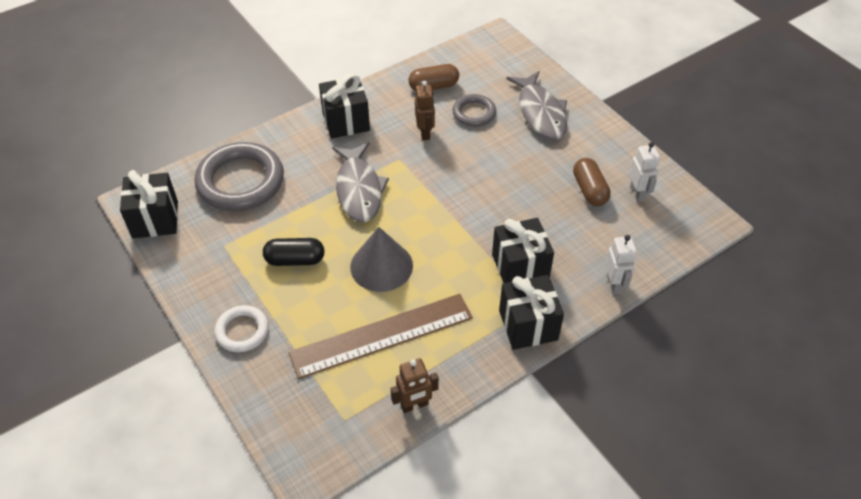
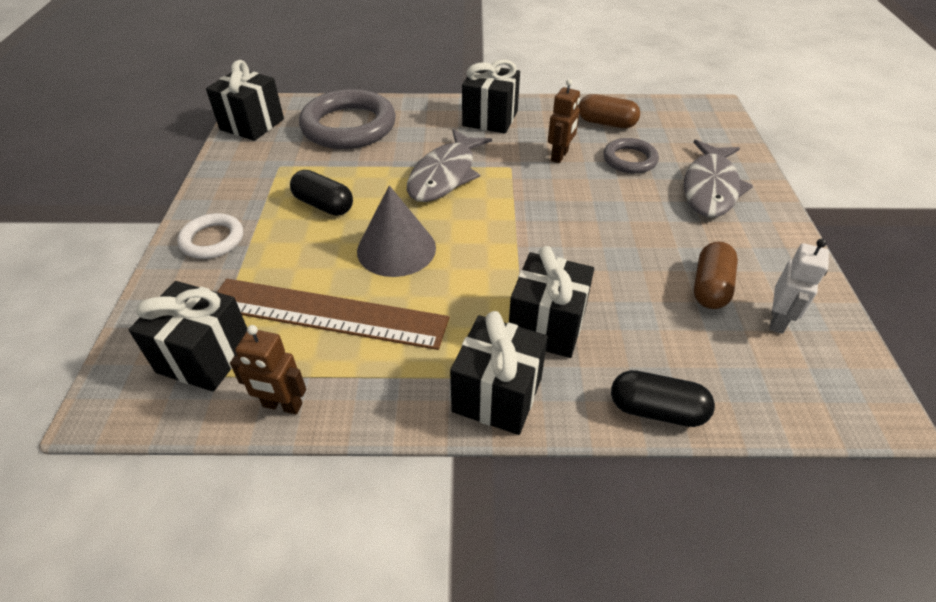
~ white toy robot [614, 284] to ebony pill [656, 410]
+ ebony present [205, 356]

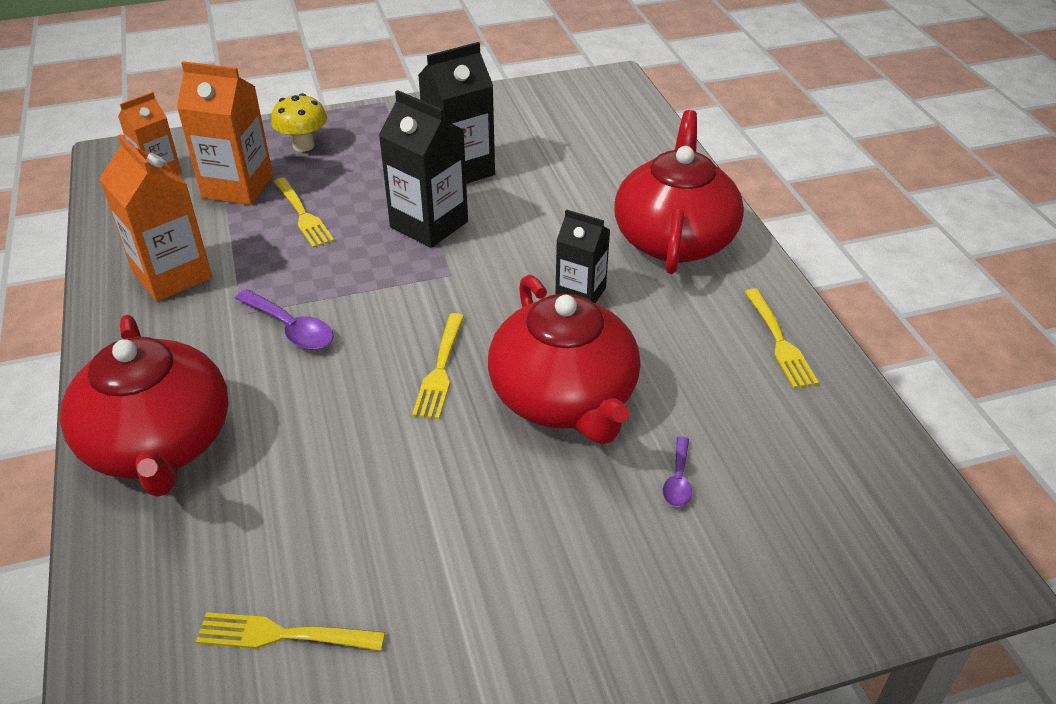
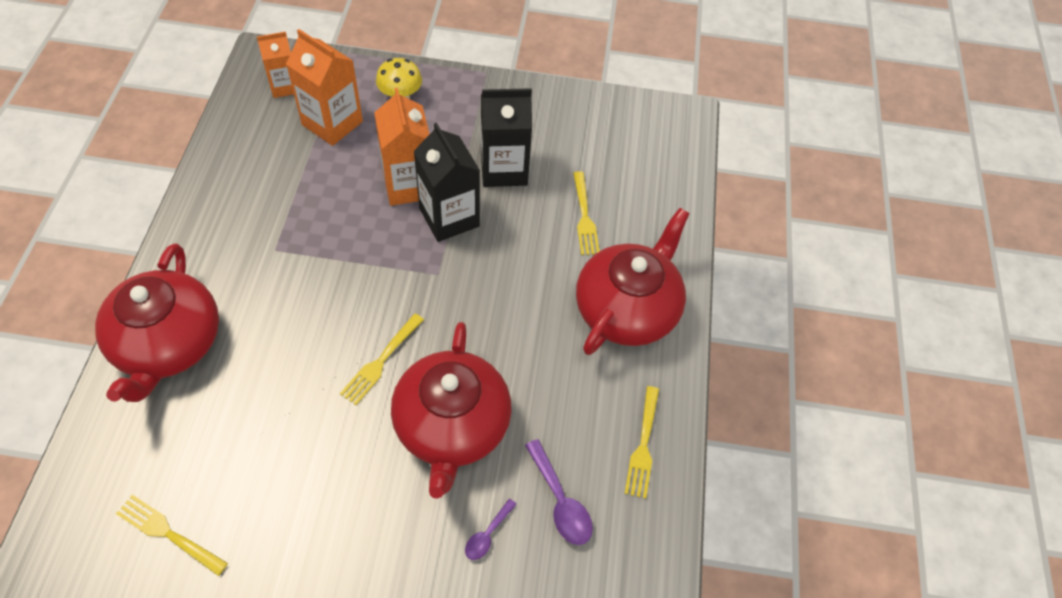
~ orange juice carton [172, 275] to [409, 185]
~ royal purple spoon [291, 328] to [560, 501]
~ golden fork [302, 214] to [584, 216]
- ebony juice carton [580, 293]

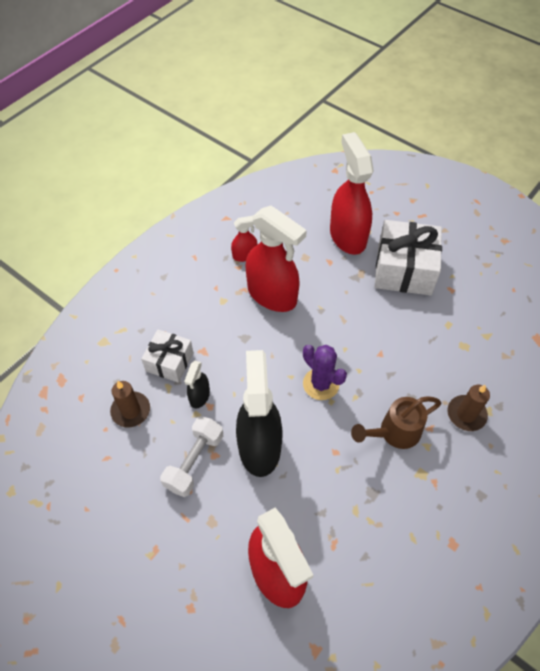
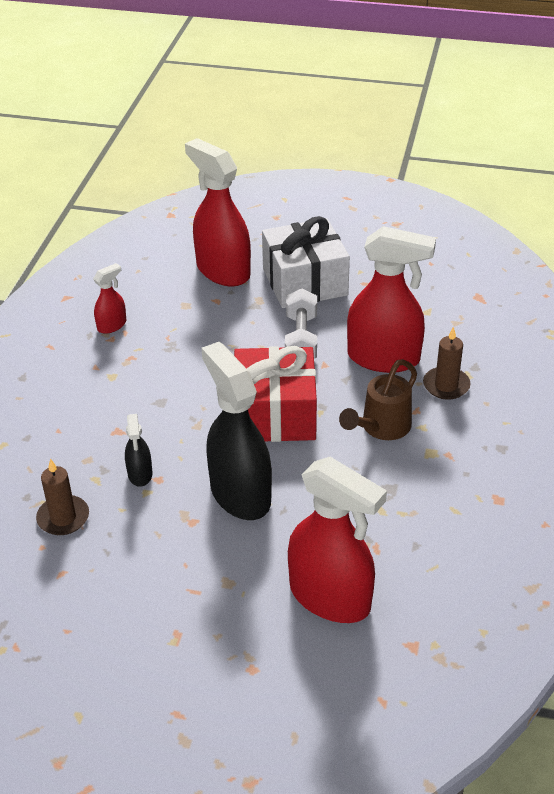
- white present [169, 362]
~ white dumbbell [194, 461] to [301, 339]
~ crimson sprayer [272, 295] to [384, 358]
~ royal purple prickly plant [321, 384] to crimson present [275, 414]

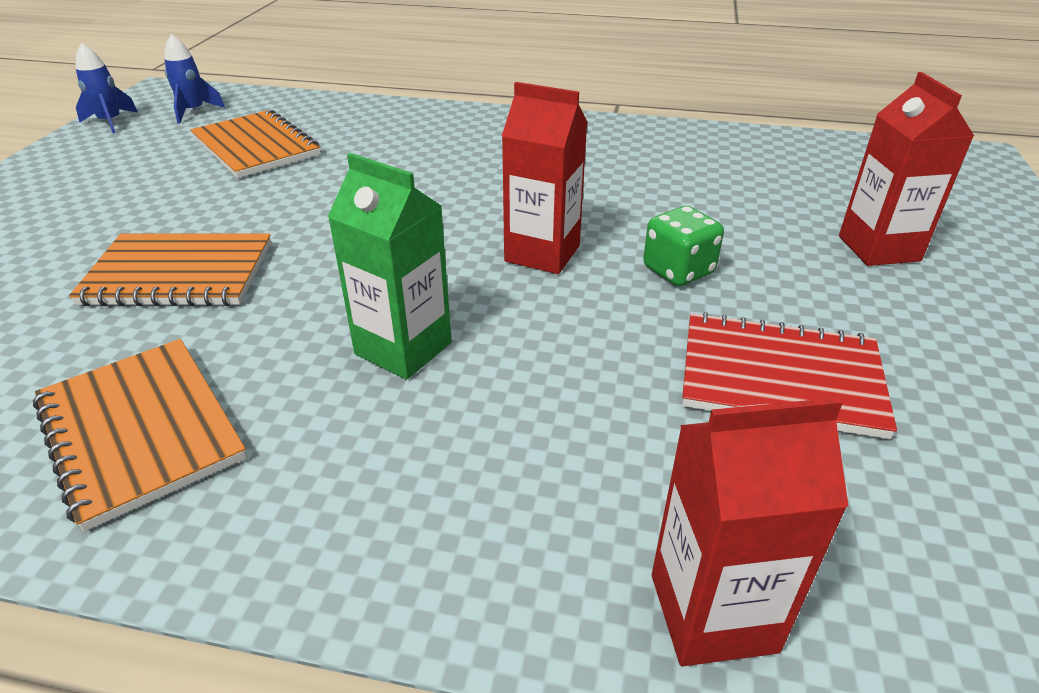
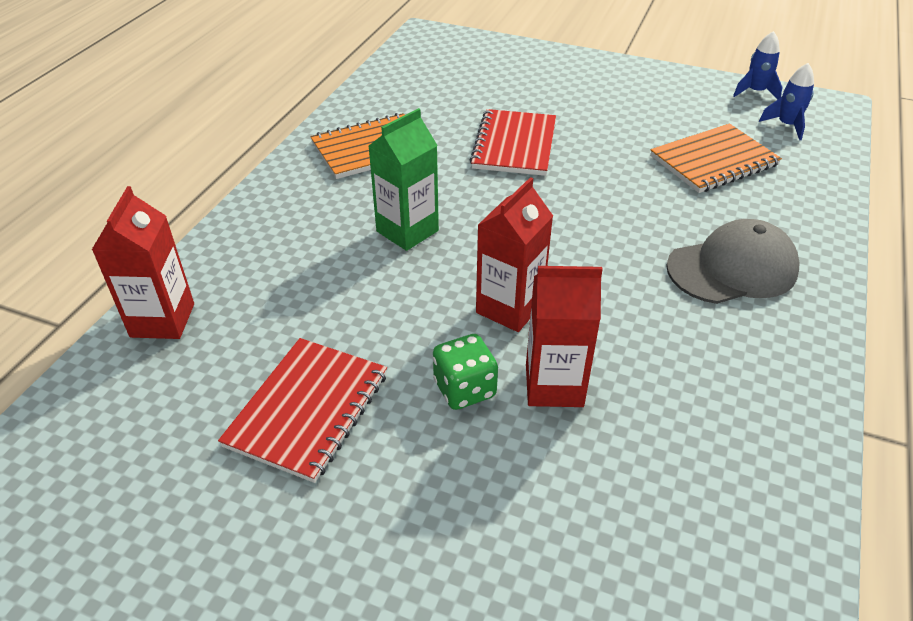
~ orange notepad [179, 274] to crimson notepad [514, 145]
~ crimson juice carton [878, 248] to [554, 385]
+ gray peaked cap [732, 268]

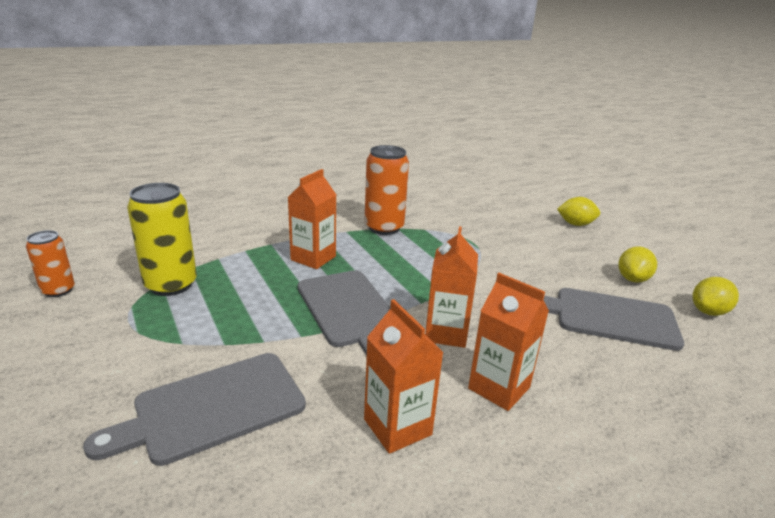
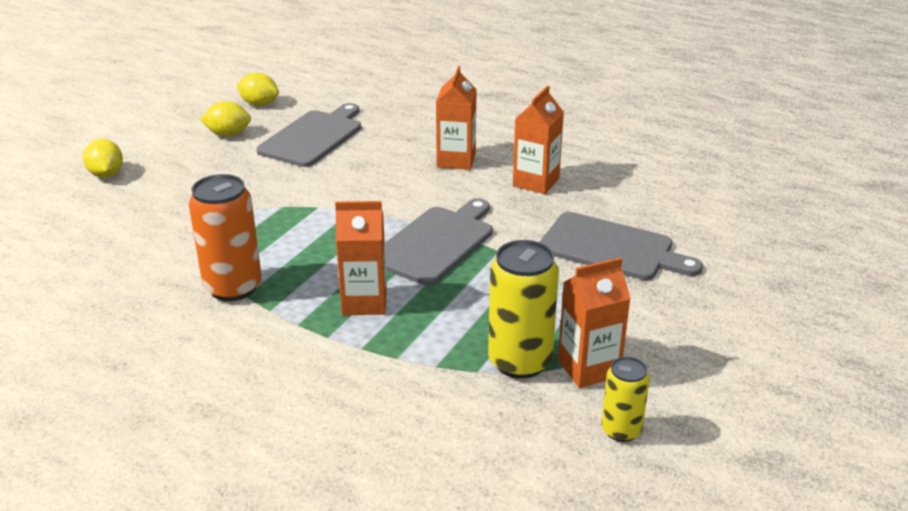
~ orange tin [58, 290] to golden tin [621, 430]
~ orange juice carton [446, 333] to [588, 368]
~ gray cutting board [609, 318] = [313, 137] 135 degrees counterclockwise

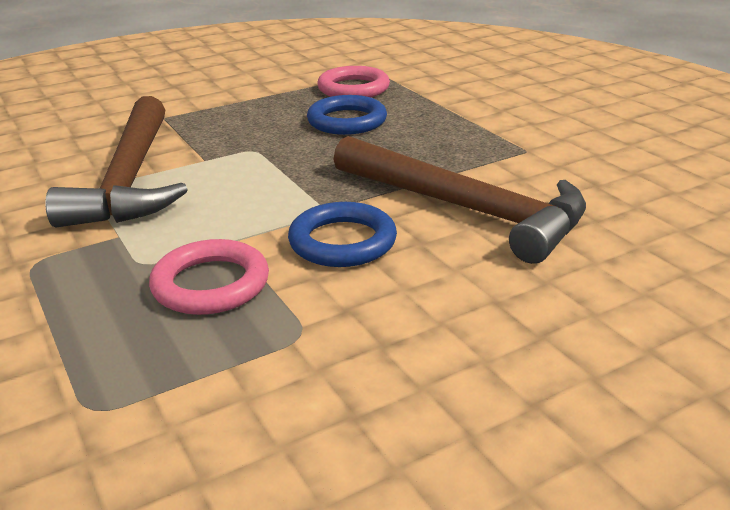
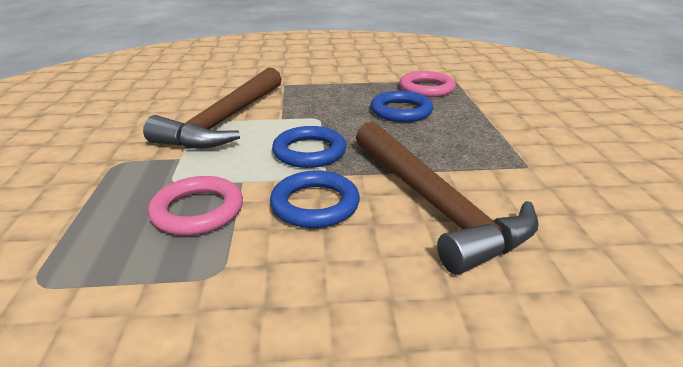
+ blue ring [309, 152]

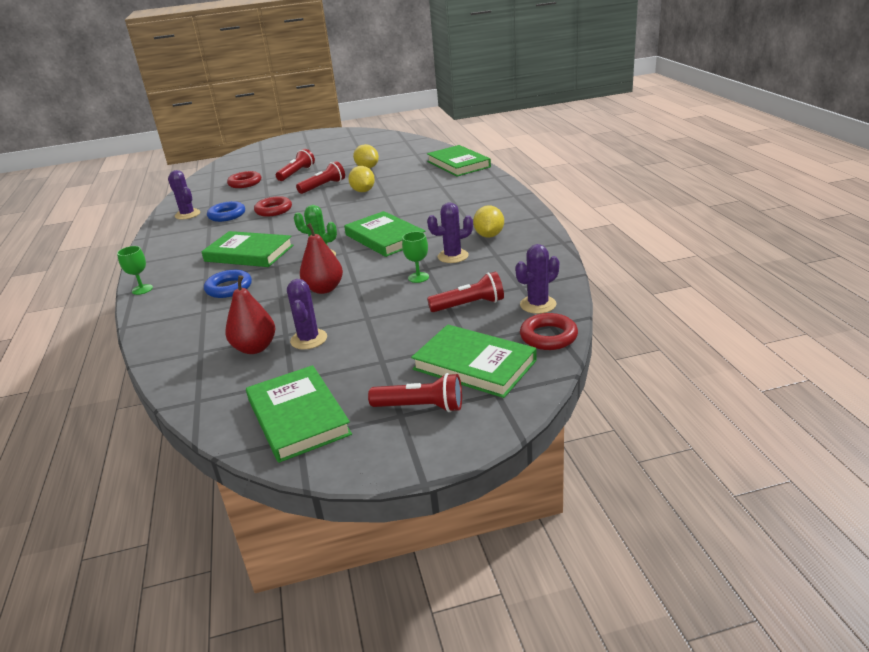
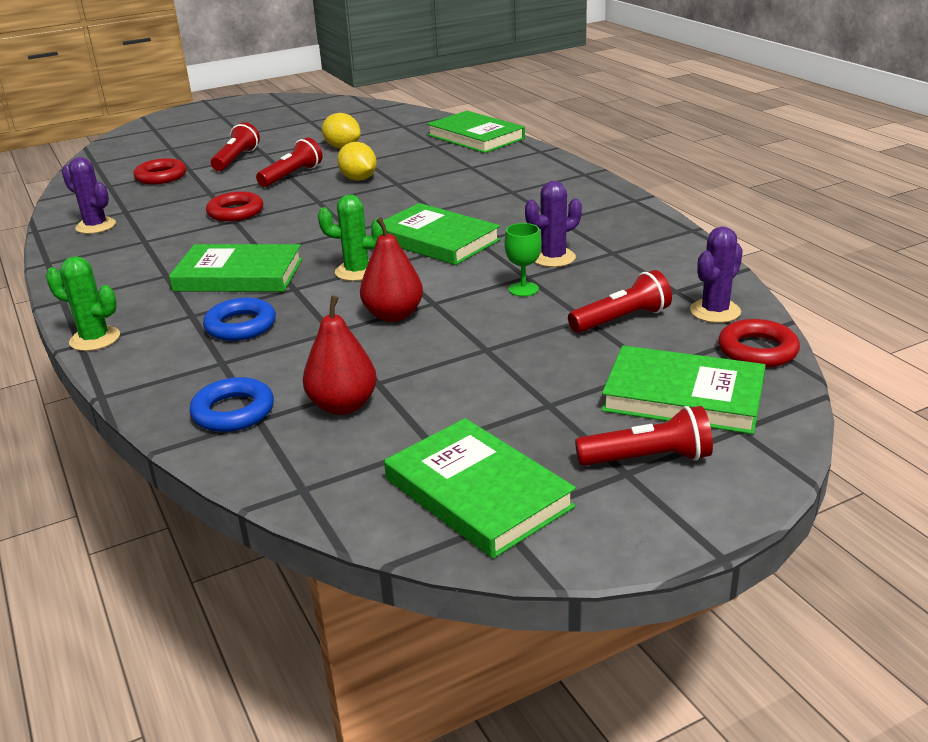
~ leaf-green chalice [142, 289] to leaf-green prickly plant [95, 339]
~ blue ring [227, 215] to [233, 412]
- royal purple prickly plant [309, 339]
- golden lemon [489, 235]

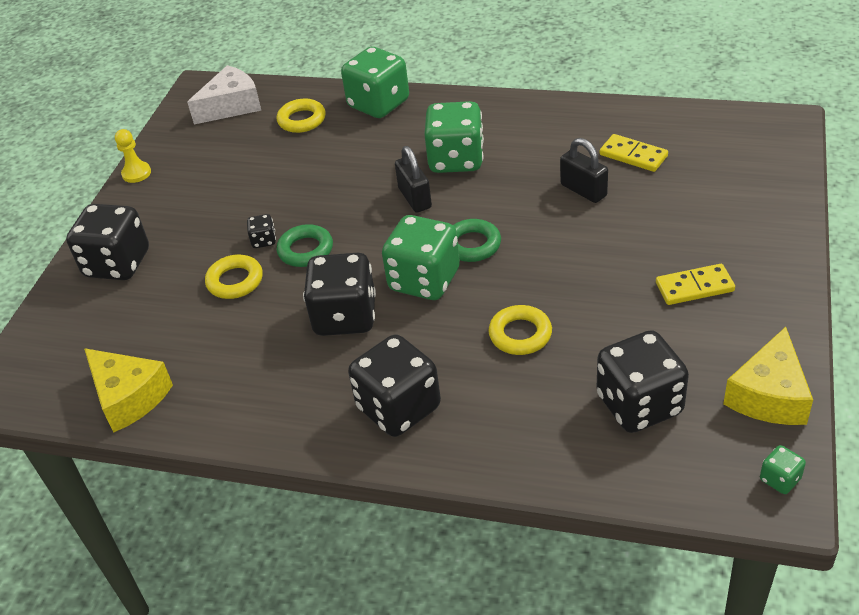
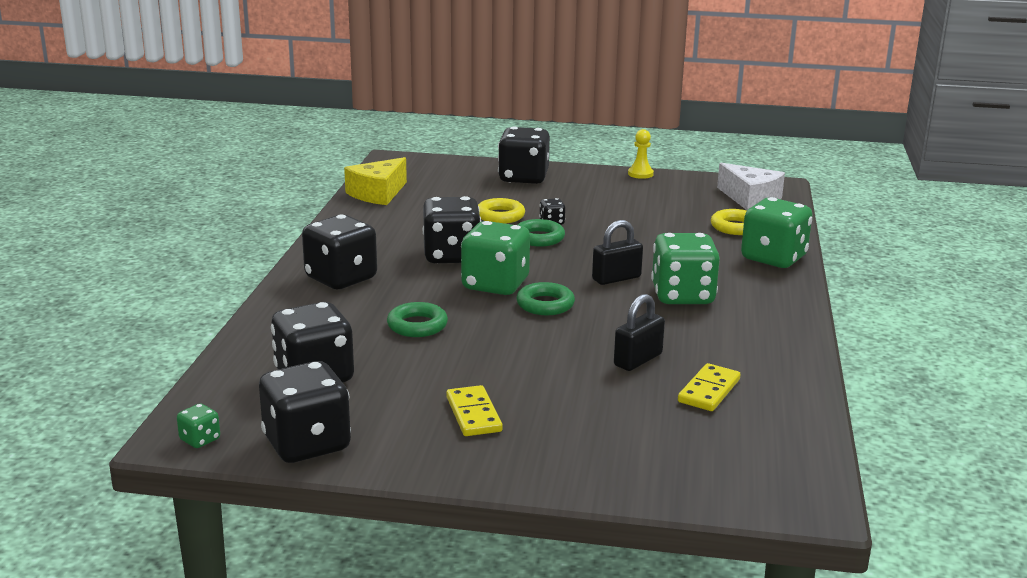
~ golden ring [520, 334] to leaf-green ring [417, 325]
~ golden cheese wedge [769, 395] to ebony die [307, 444]

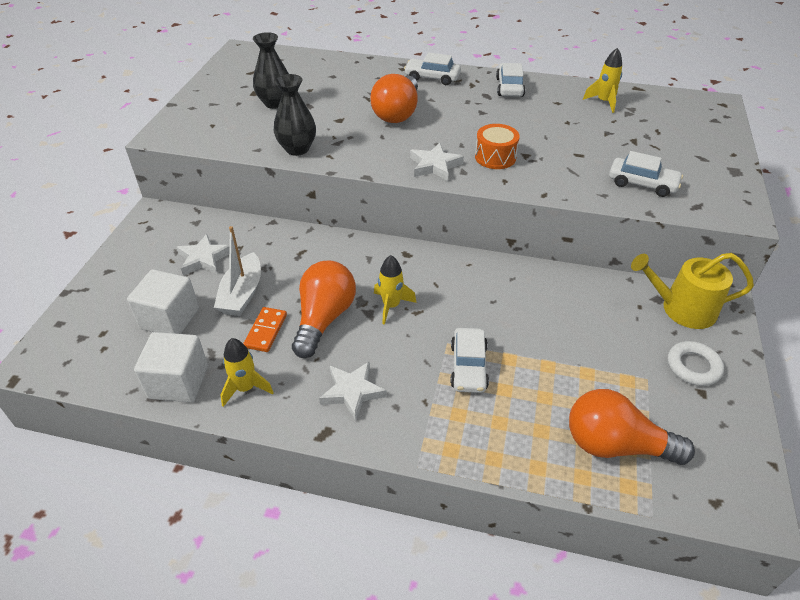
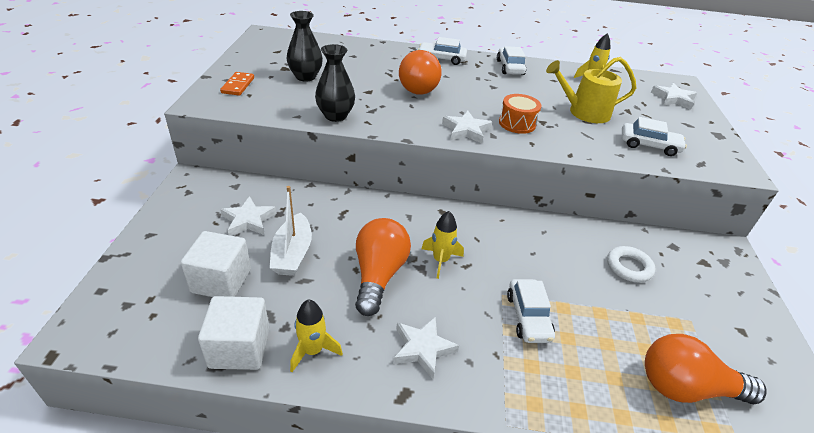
~ orange domino piece [266, 331] to [238, 85]
~ golden sprinkling can [682, 309] to [584, 112]
~ white ring [693, 366] to [629, 267]
+ white star [673, 99]

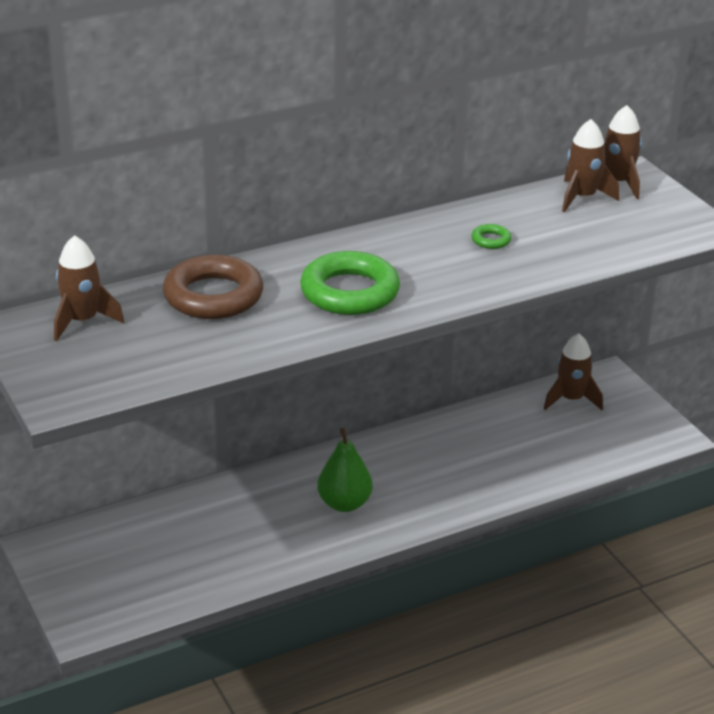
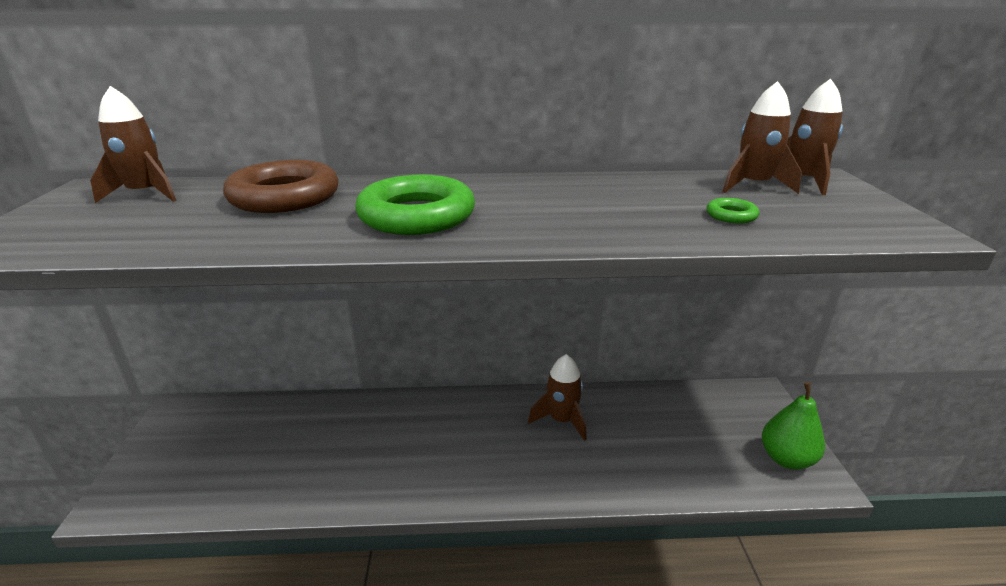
~ leaf-green toy pear [344, 504] to [786, 459]
~ leaf-green ring [491, 240] to [731, 215]
~ brown toy rocket [571, 399] to [561, 420]

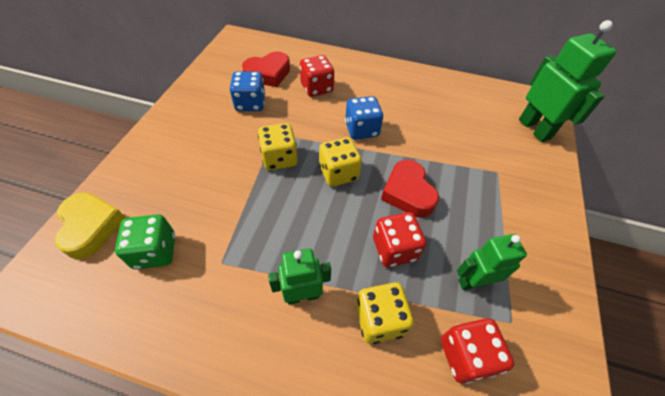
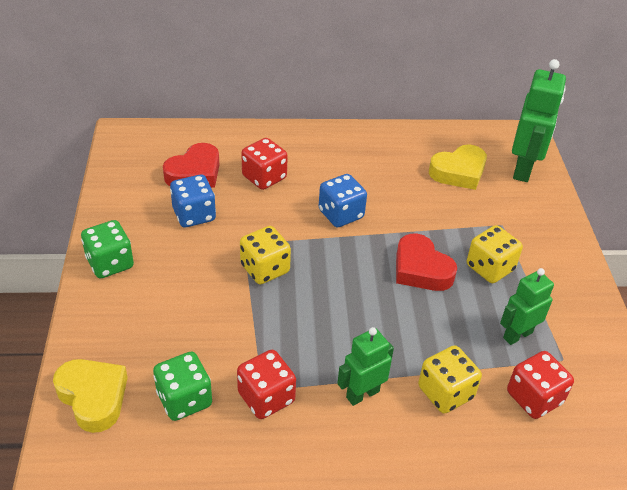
~ golden die [338, 173] to [490, 268]
~ crimson die [394, 249] to [266, 397]
~ leaf-green toy robot [534, 129] = [523, 169] 60 degrees clockwise
+ leaf-green die [110, 263]
+ golden heart [458, 172]

